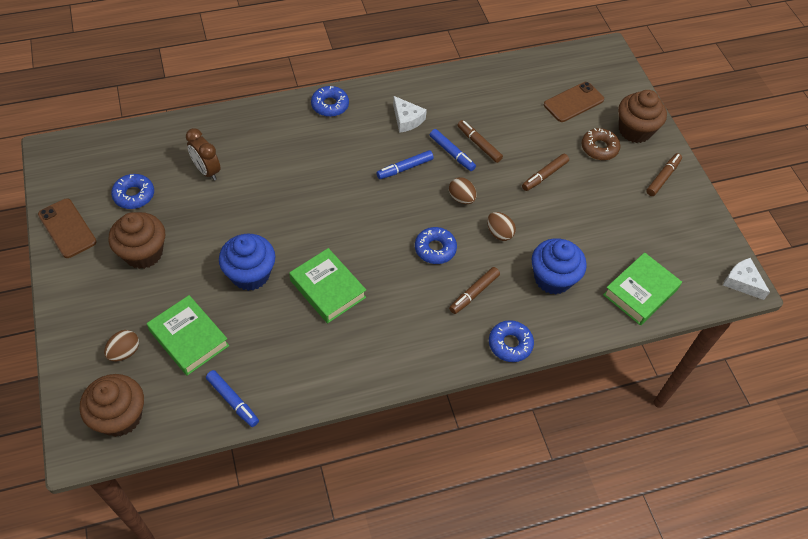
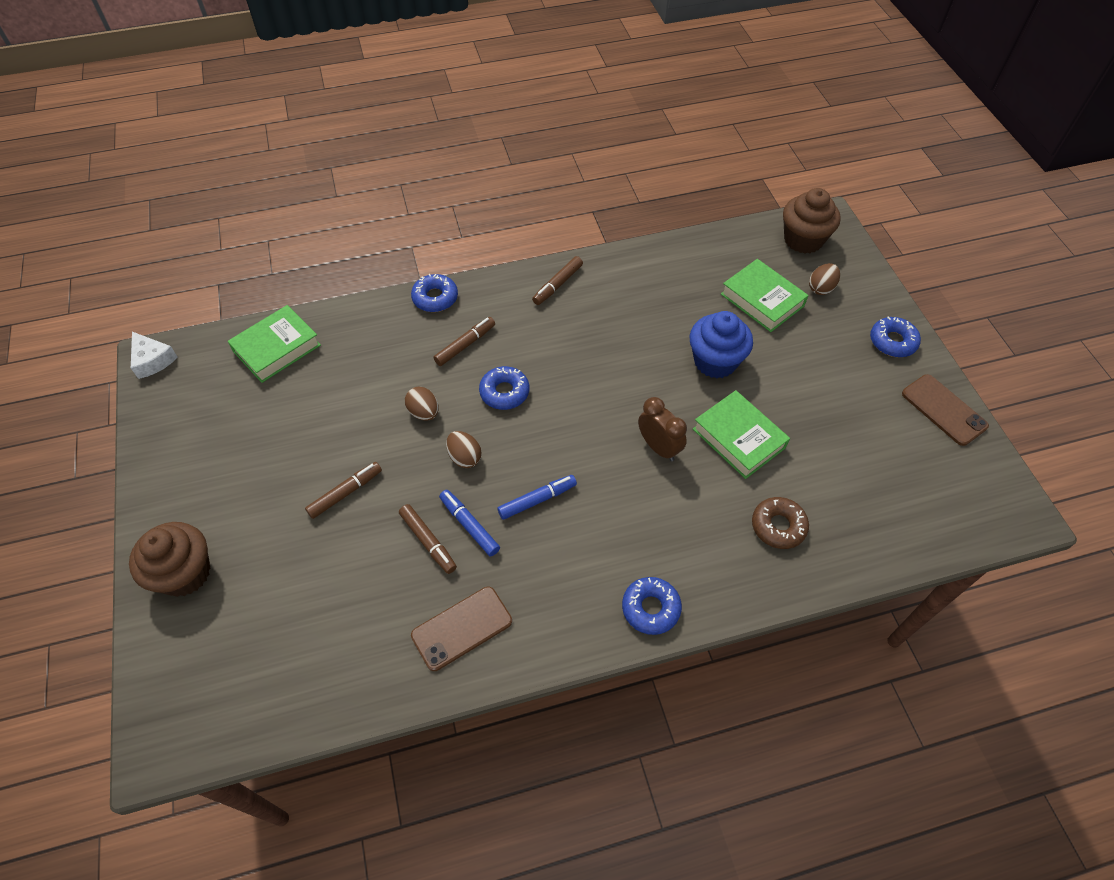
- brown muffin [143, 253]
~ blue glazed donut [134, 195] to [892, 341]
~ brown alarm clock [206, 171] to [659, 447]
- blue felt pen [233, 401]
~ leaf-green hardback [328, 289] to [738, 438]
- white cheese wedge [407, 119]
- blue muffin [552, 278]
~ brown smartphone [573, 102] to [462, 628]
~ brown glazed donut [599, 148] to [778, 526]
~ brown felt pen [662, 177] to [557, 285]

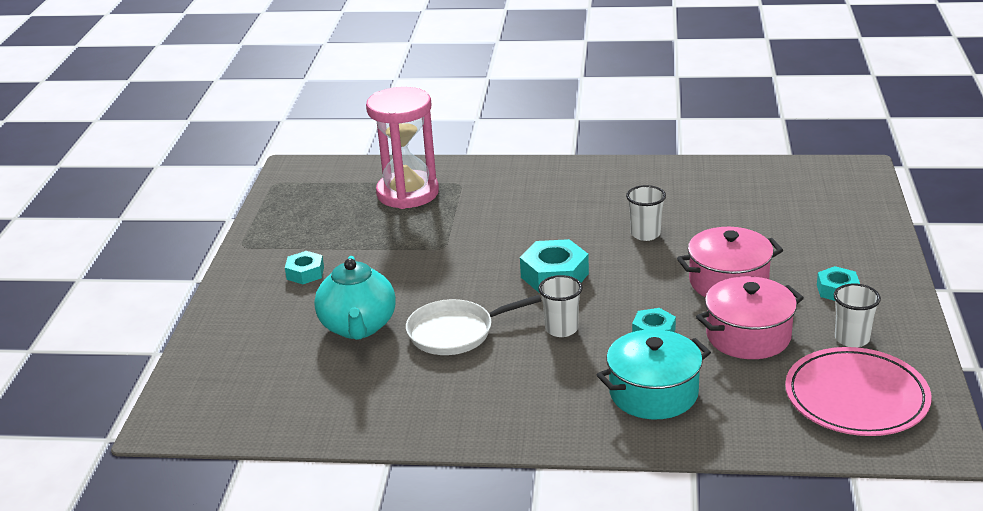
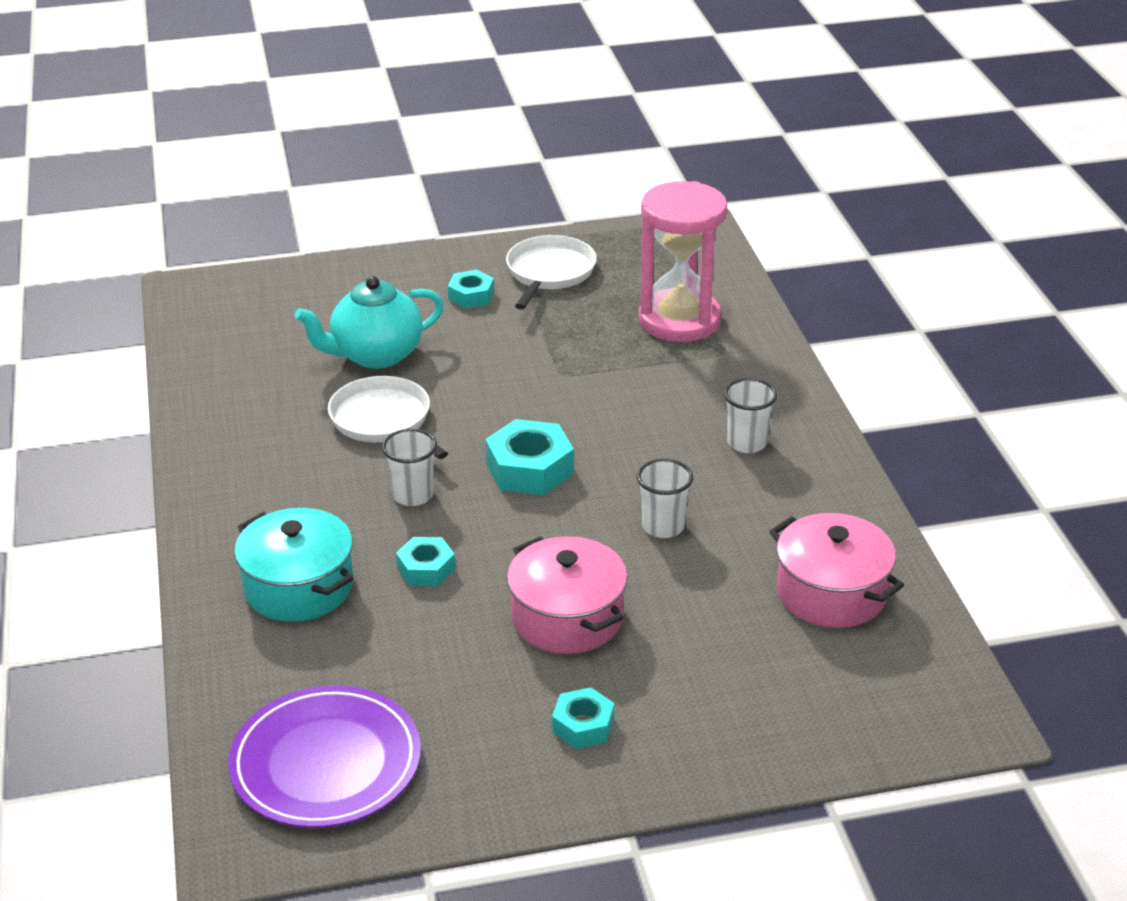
~ rosy cooking pot [748, 336] to [831, 593]
~ rosy dinner plate [856, 397] to royal purple dinner plate [326, 763]
~ white cup [852, 339] to [747, 443]
+ white pan [549, 273]

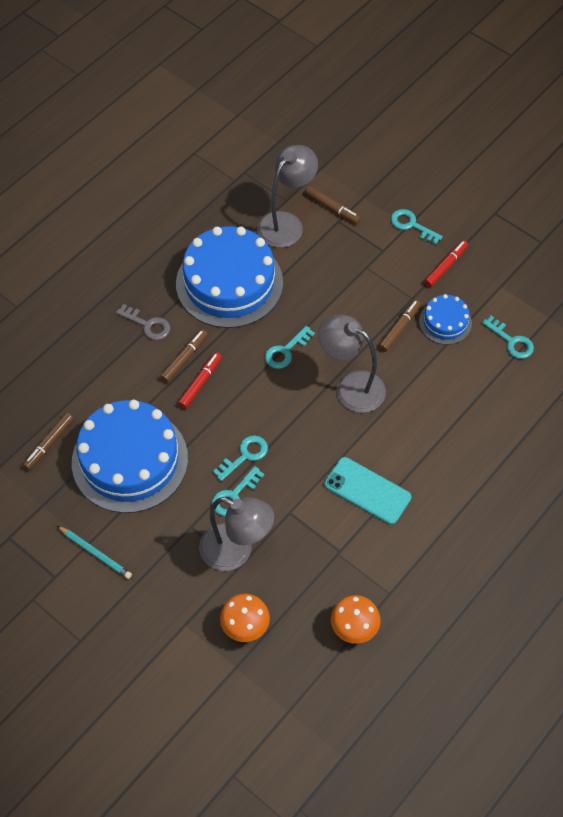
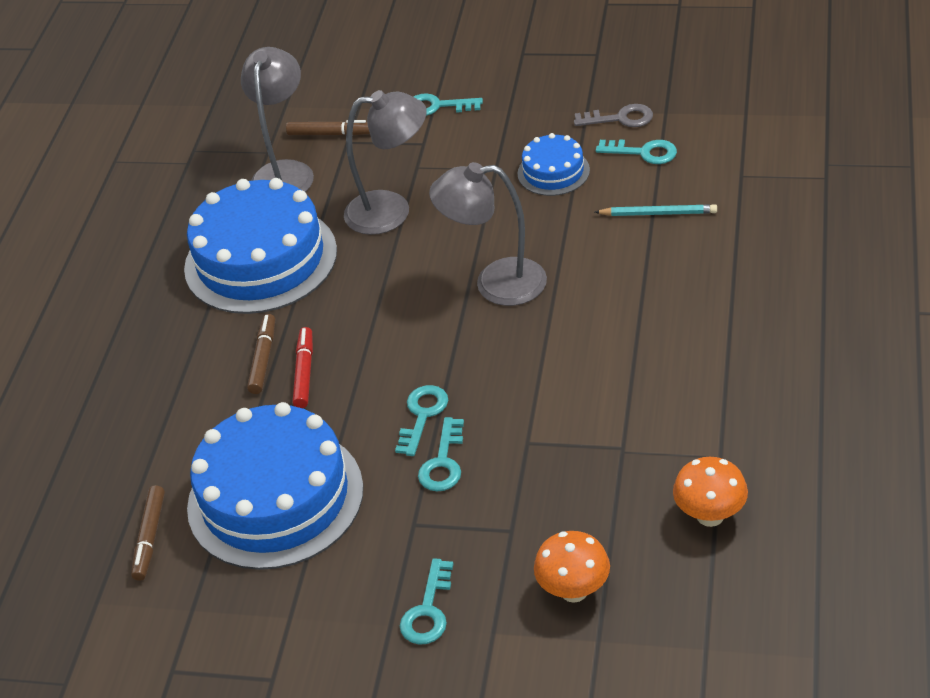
~ teal lead pencil [95, 553] to [658, 213]
~ gray key [147, 325] to [620, 118]
~ gray lamp [236, 551] to [391, 211]
~ teal key [286, 351] to [428, 610]
- teal smartphone [367, 491]
- brown felt pen [399, 328]
- crimson felt pen [446, 266]

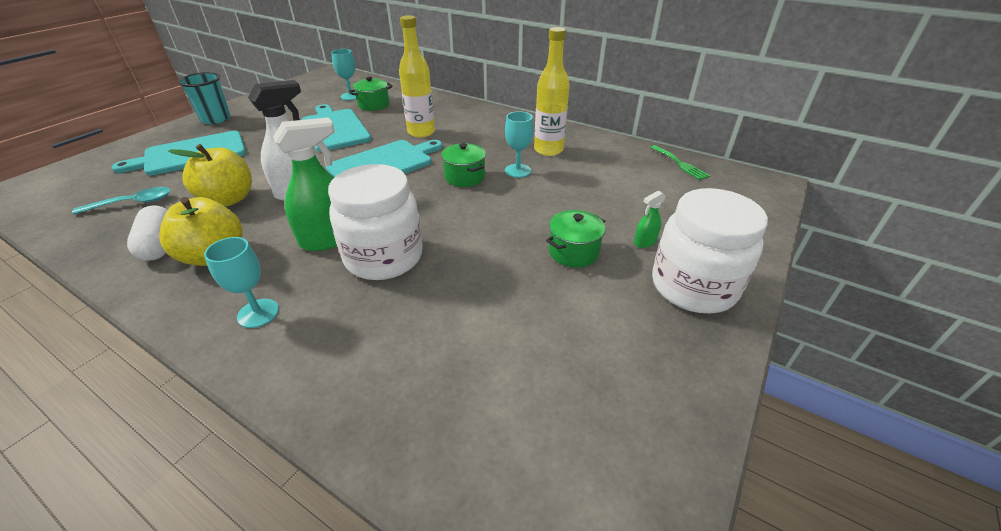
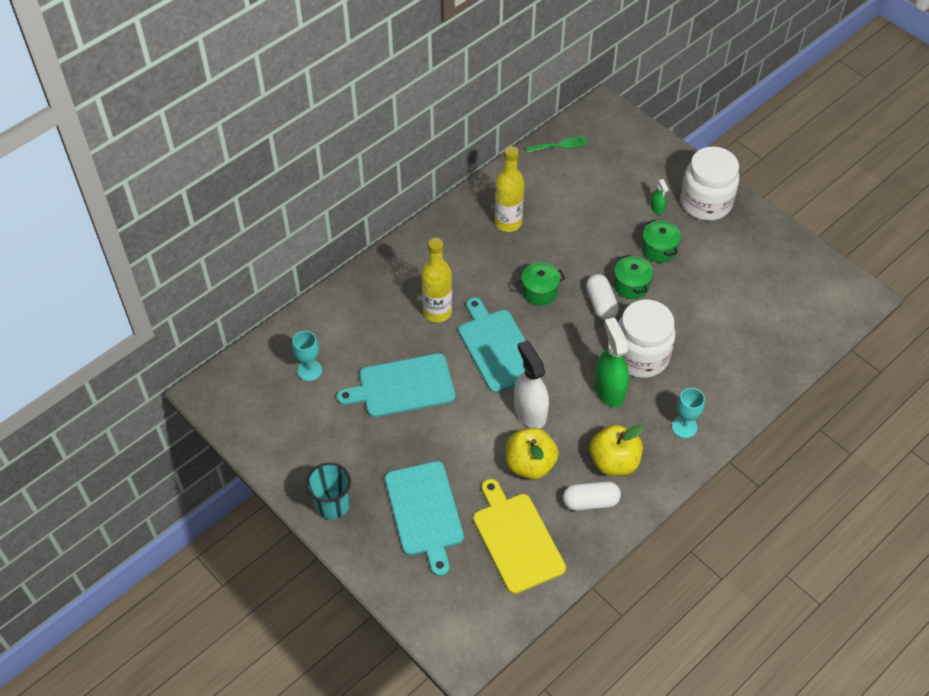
~ teal spoon [133, 203] to golden cutting board [516, 539]
~ leaf-green cooking pot [374, 105] to [631, 285]
- teal chalice [518, 171]
+ white pill [601, 304]

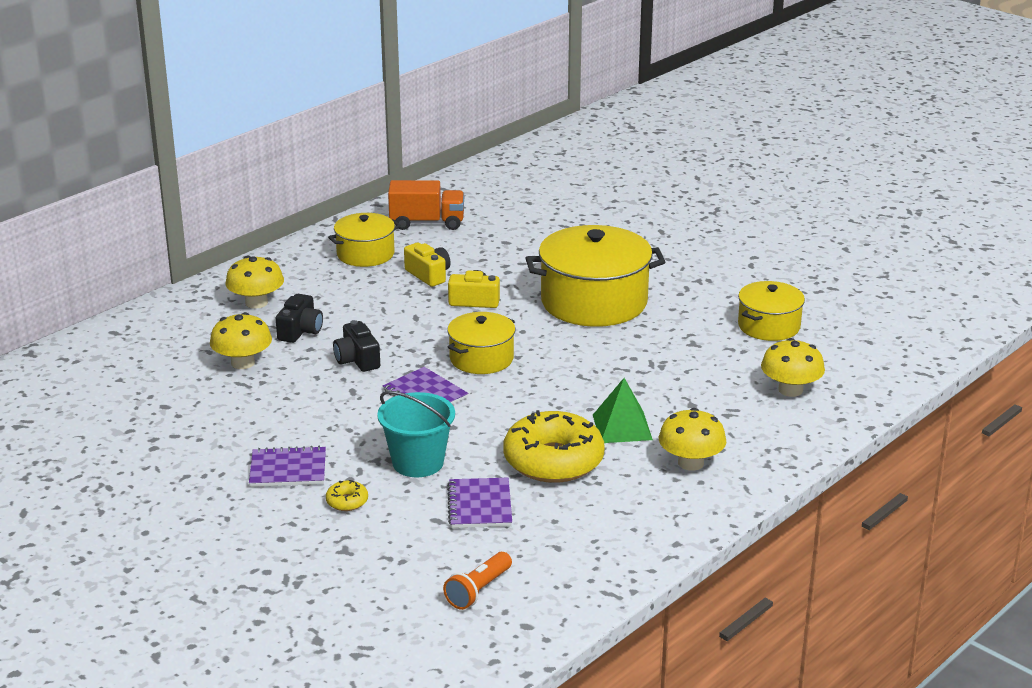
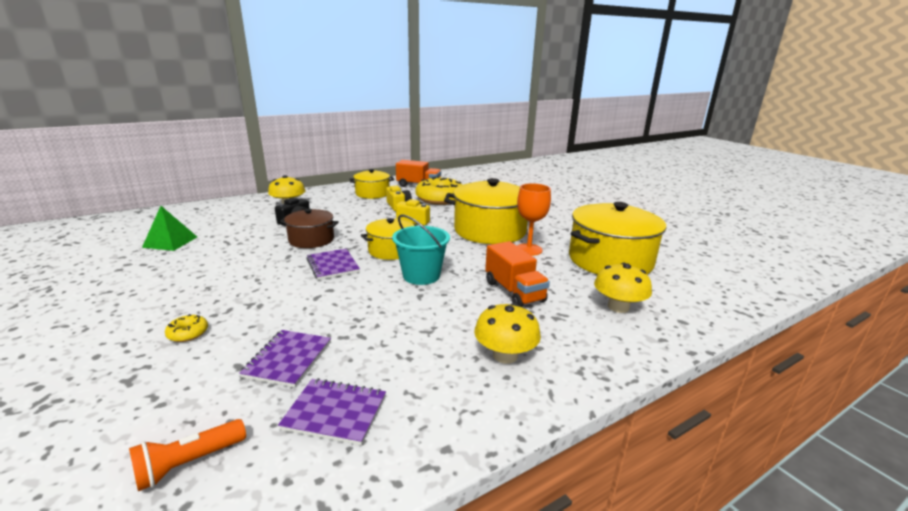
- golden toadstool [243, 363]
~ royal purple notepad [288, 469] to [335, 412]
~ ebony camera [357, 360] to brown cooking pot [311, 239]
~ teal pail [418, 462] to [421, 275]
~ golden glazed donut [553, 461] to [440, 199]
~ leaf-green pyramid [622, 427] to [170, 242]
~ golden cooking pot [769, 326] = [610, 260] x1.76
+ orange lorry [514, 292]
+ orange chalice [528, 249]

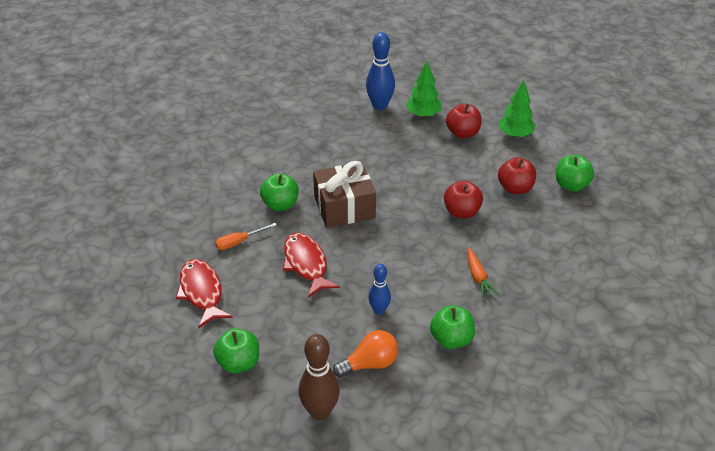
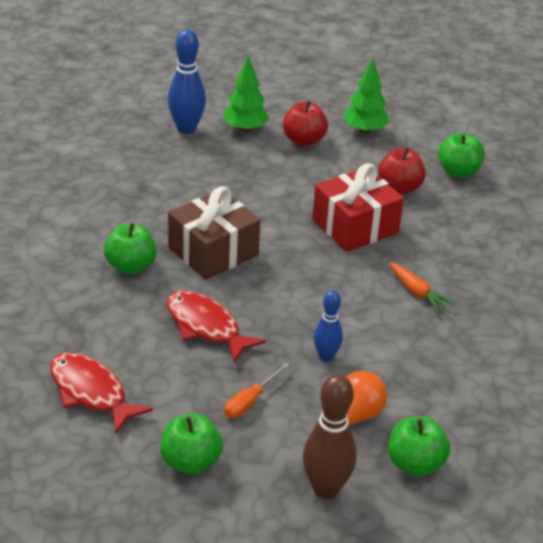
~ orange hand screwdriver [239, 242] to [250, 401]
~ leaf-green toy apple [451, 339] to [415, 464]
~ crimson toy apple [461, 212] to crimson present [355, 226]

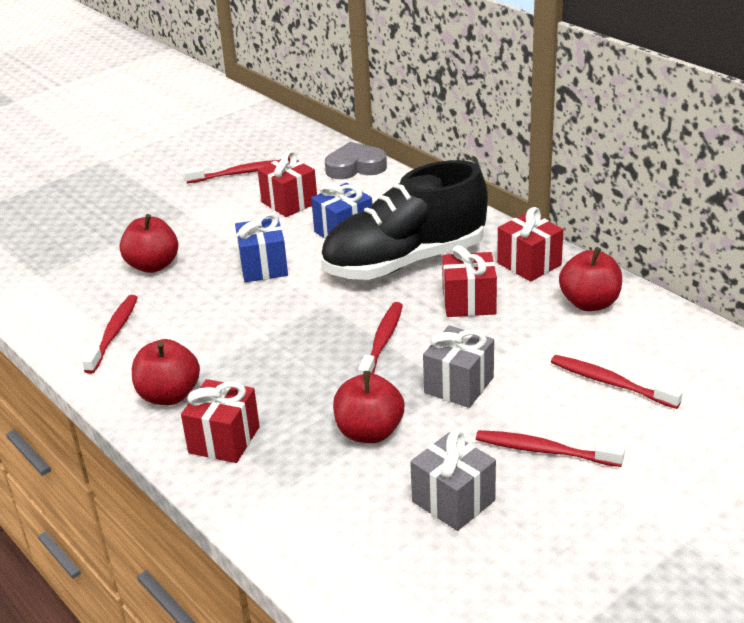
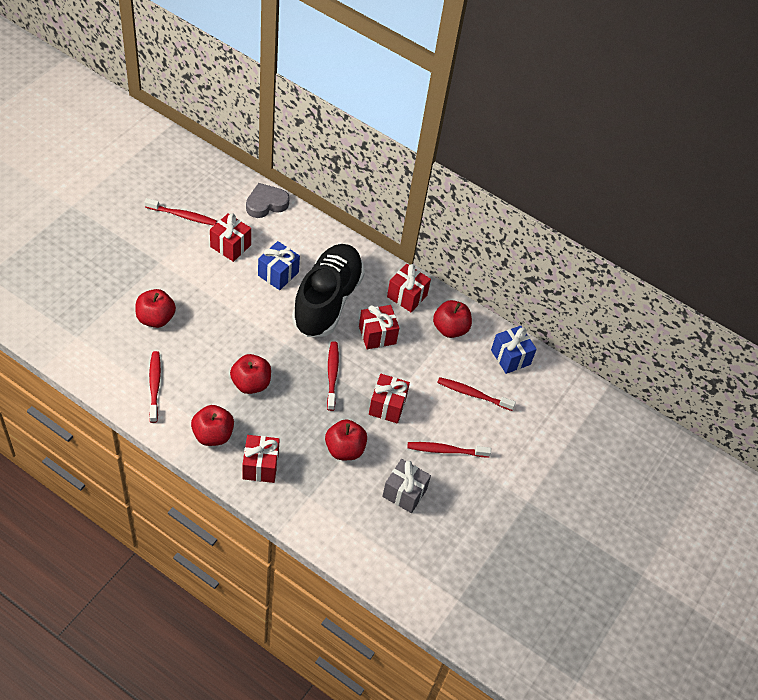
~ crimson tooth brush [239, 173] = [182, 216] 45 degrees clockwise
~ blue present [263, 267] to [510, 357]
~ ebony sneaker [404, 262] = [327, 301] 150 degrees clockwise
~ gray present [459, 385] to crimson present [387, 406]
+ crimson toy apple [251, 383]

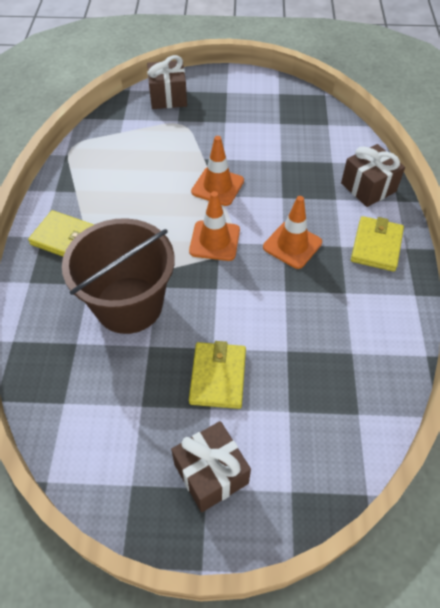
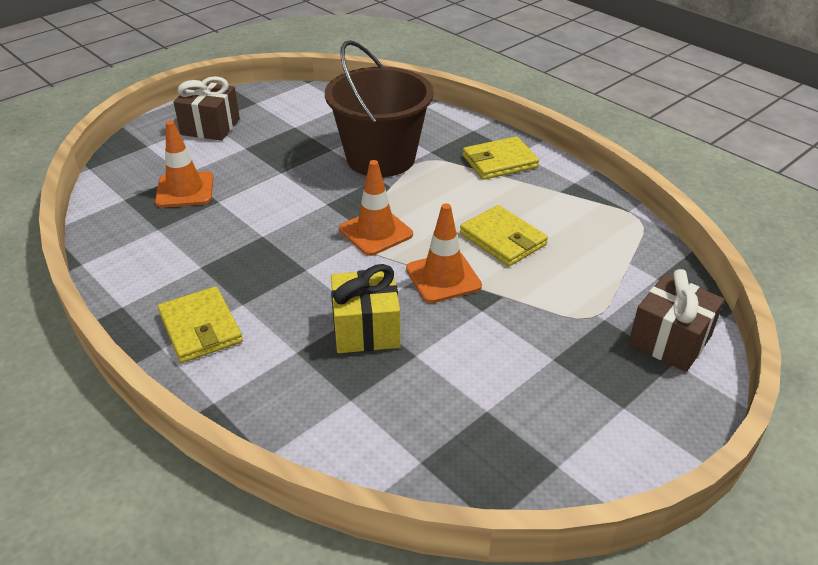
~ golden billfold [218, 377] to [502, 239]
~ orange safety cone [292, 245] to [185, 190]
- brown present [368, 187]
+ golden present [366, 329]

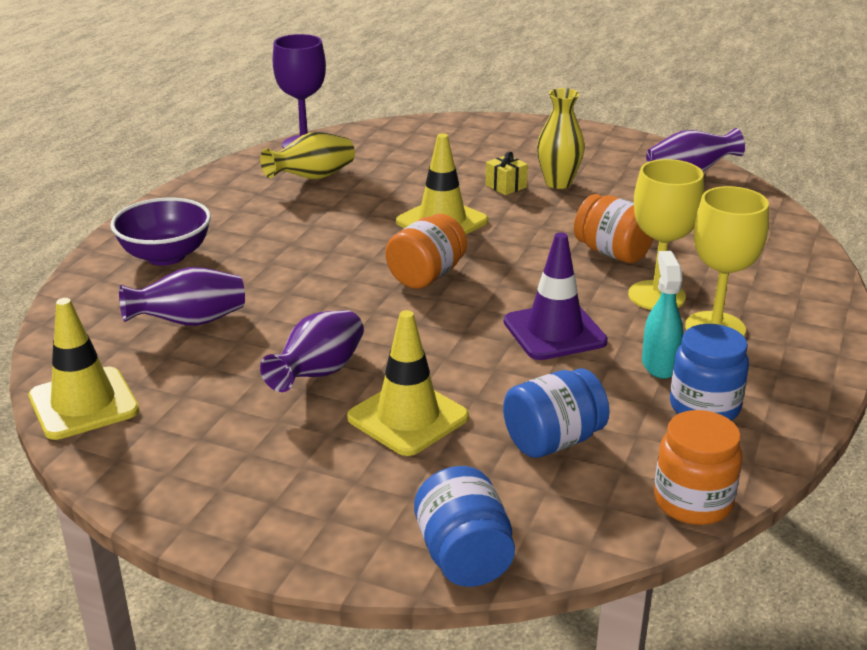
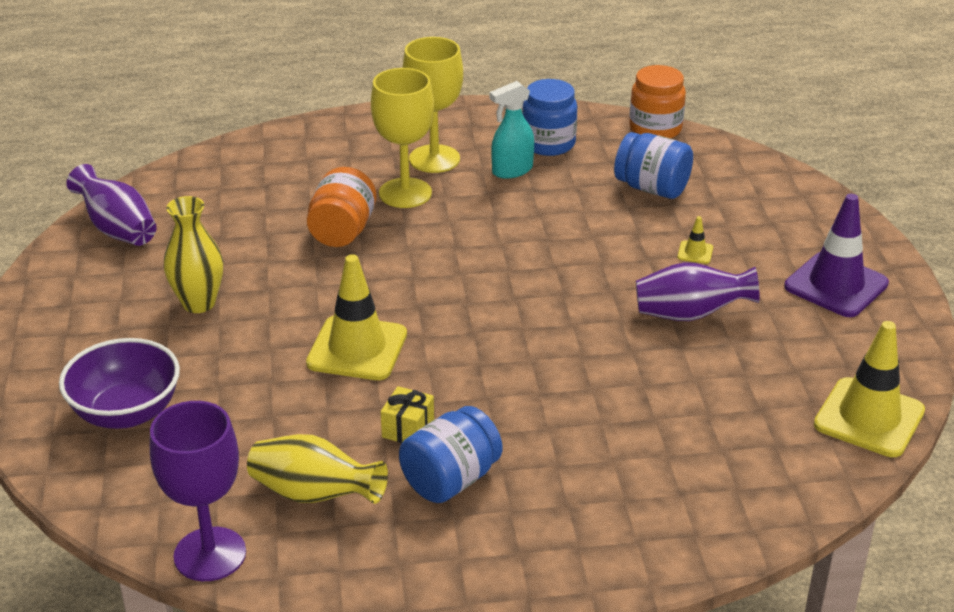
~ royal purple bowl [166, 256] to [126, 412]
- royal purple vase [189, 322]
~ golden safety cone [408, 417] = [695, 252] x0.42
- orange jam jar [426, 276]
~ blue jam jar [464, 556] to [450, 480]
~ golden present [506, 186] to [408, 429]
~ royal purple safety cone [554, 332] to [836, 285]

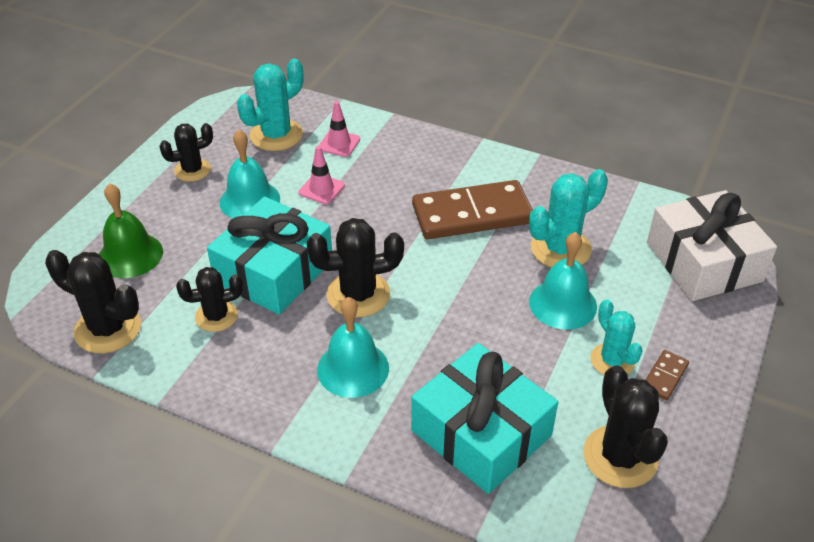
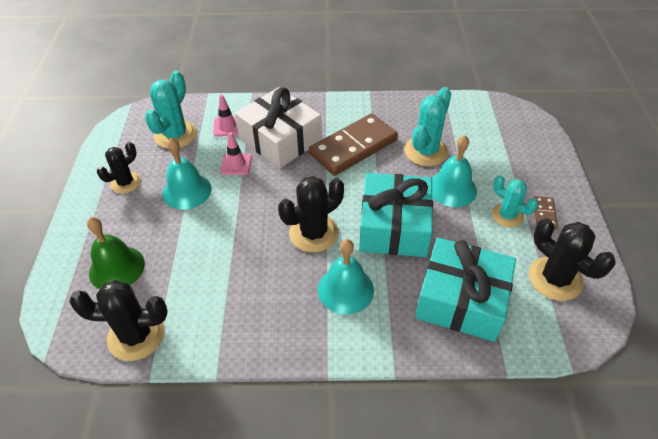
- ebony prickly plant [216, 316]
~ teal present [274, 271] to [394, 226]
~ white present [703, 262] to [280, 140]

